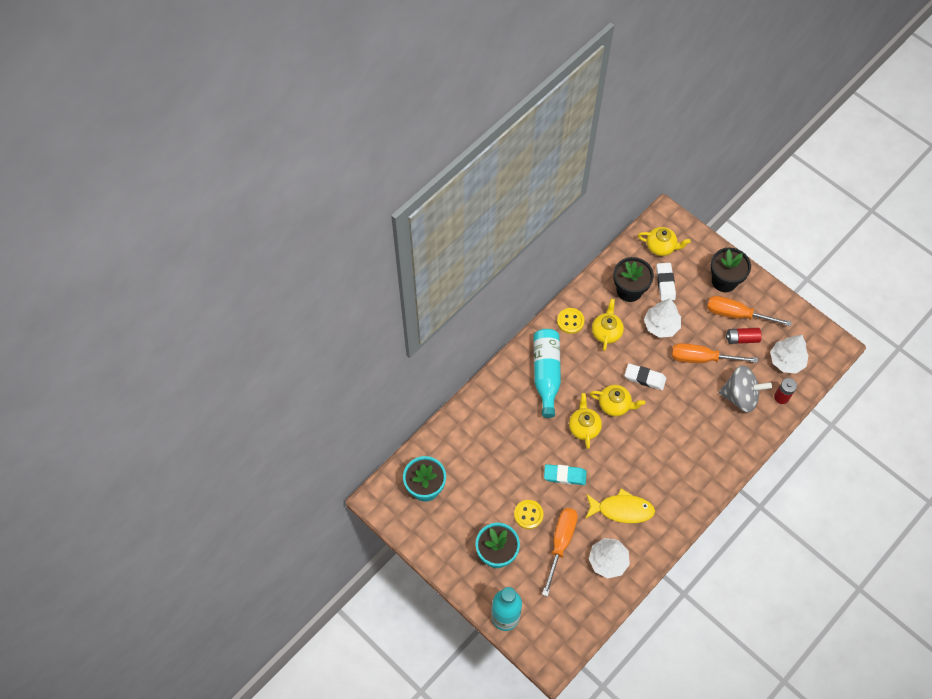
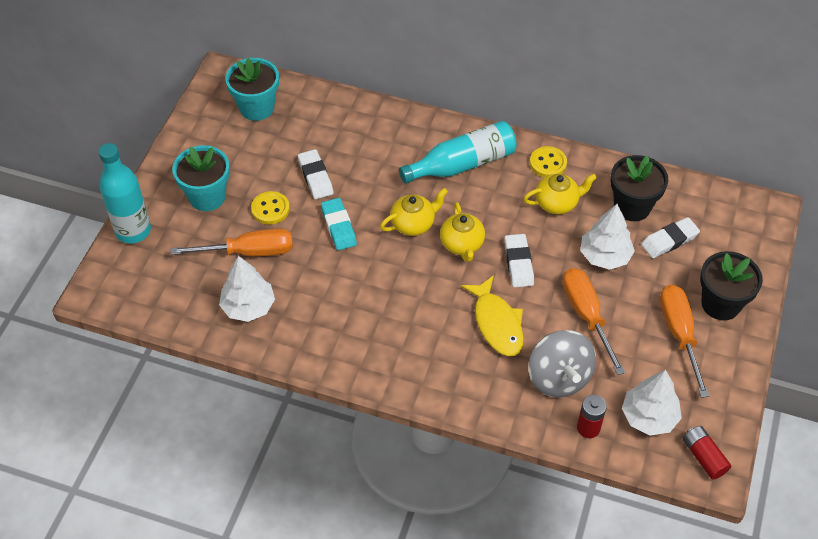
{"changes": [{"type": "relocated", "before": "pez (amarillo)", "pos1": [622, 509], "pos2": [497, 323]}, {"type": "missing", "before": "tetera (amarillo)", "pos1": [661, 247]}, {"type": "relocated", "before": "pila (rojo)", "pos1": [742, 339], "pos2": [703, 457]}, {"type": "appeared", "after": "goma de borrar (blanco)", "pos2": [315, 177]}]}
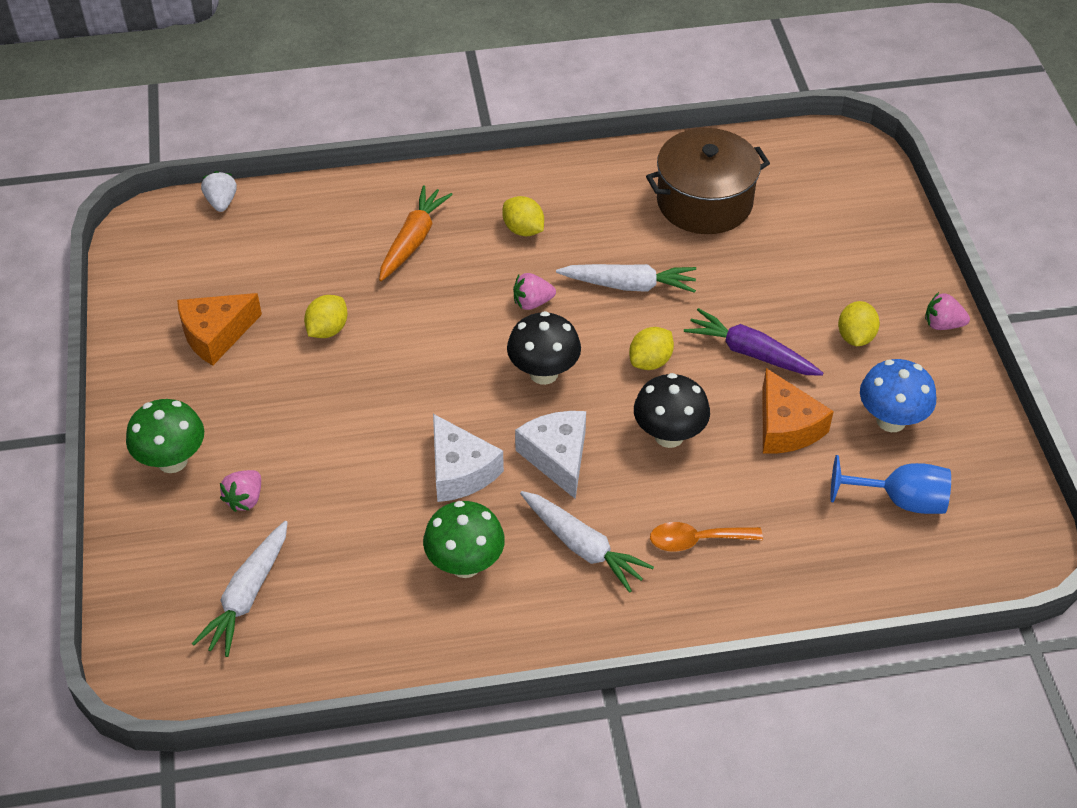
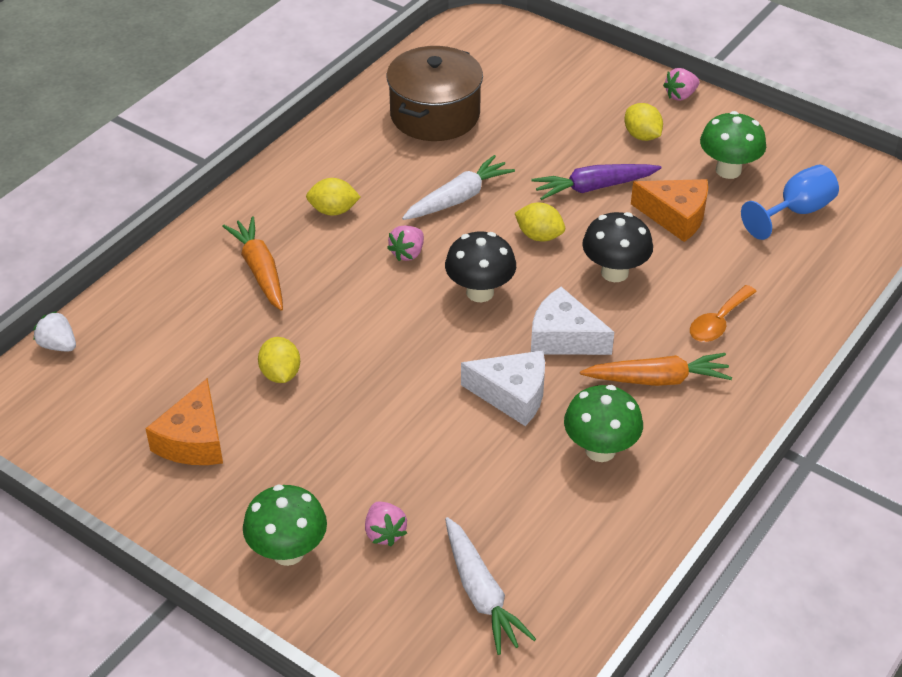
{"changes": [{"type": "colour", "before": "zanahoria (blanco)", "after": "zanahoria (naranja)", "pos1": [582, 546], "pos2": [657, 379]}, {"type": "spun", "before": "limón (amarillo)", "pos1": [650, 361], "pos2": [539, 236], "turn": -60}, {"type": "colour", "before": "seta (azul)", "after": "seta (verde)", "pos1": [891, 420], "pos2": [728, 170]}]}
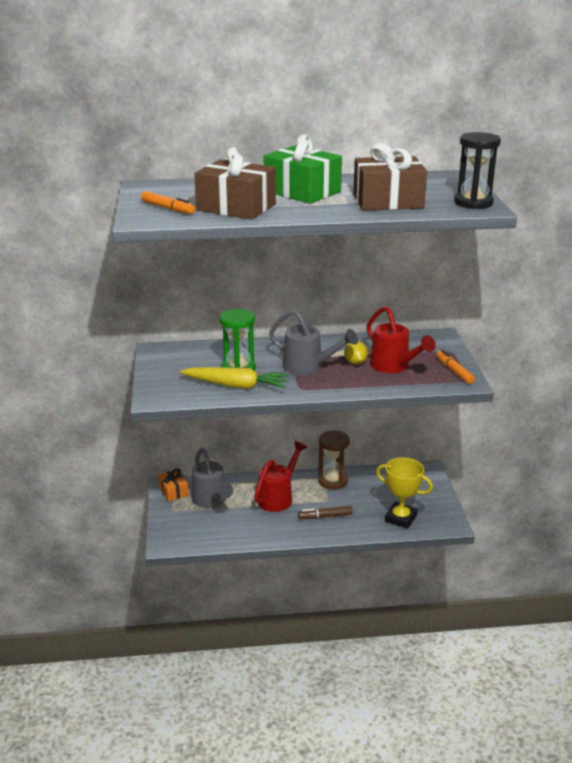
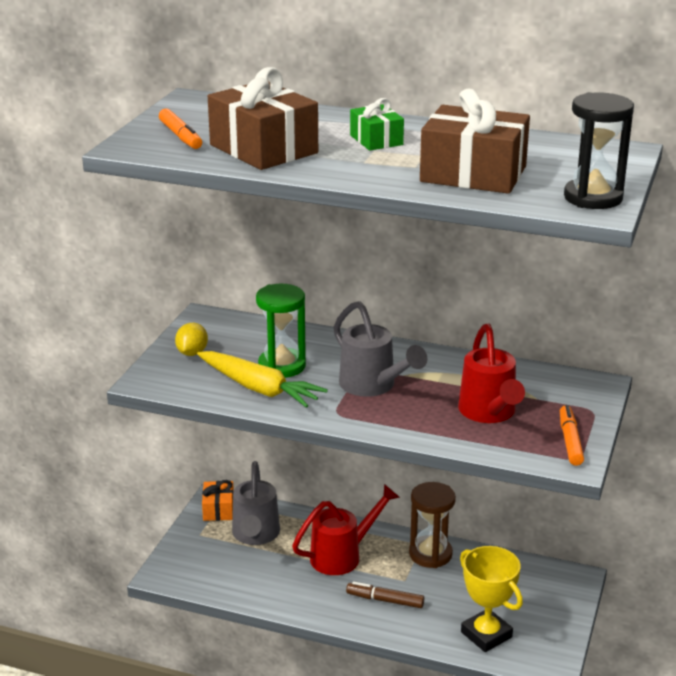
{"changes": [{"type": "size", "before": "regalo (verde)", "pos1": [302, 191], "pos2": [376, 140], "scale": 0.54}, {"type": "relocated", "before": "limón (amarillo)", "pos1": [355, 362], "pos2": [192, 353]}]}
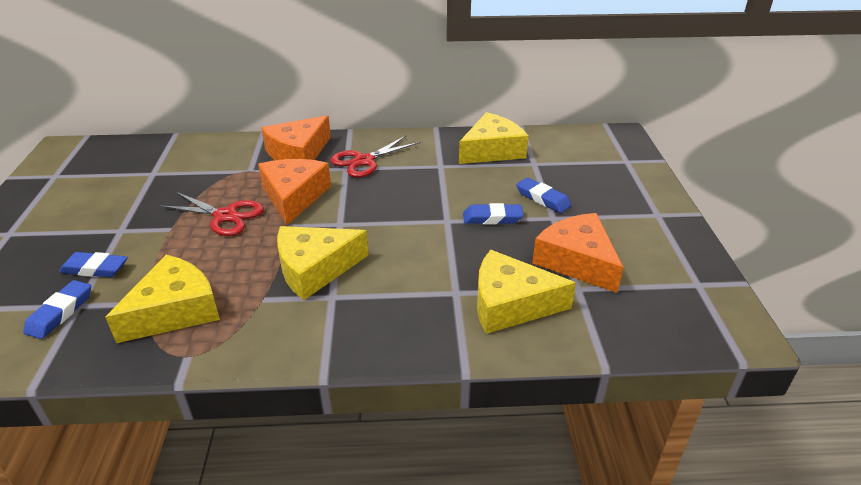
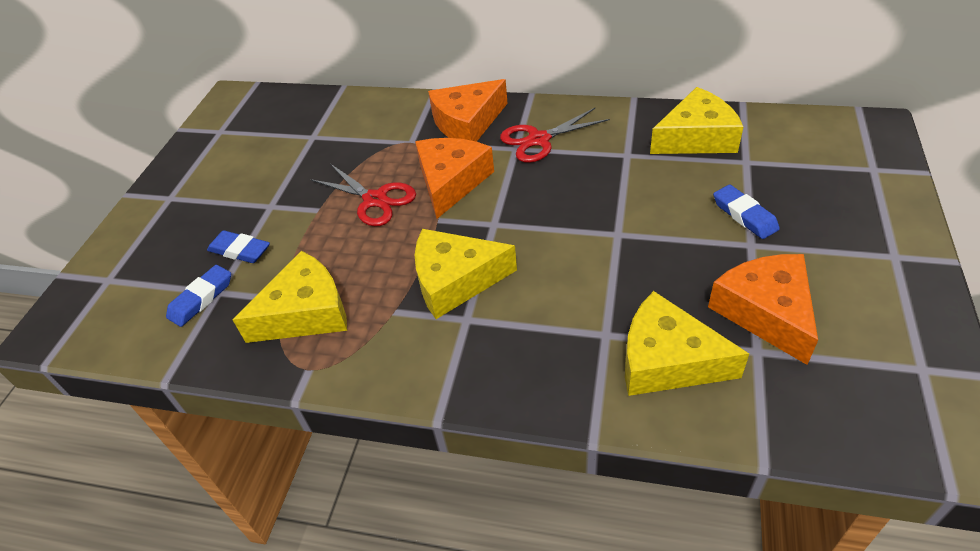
{"changes": [{"type": "missing", "before": "goma de borrar (azul)", "pos1": [492, 218]}]}
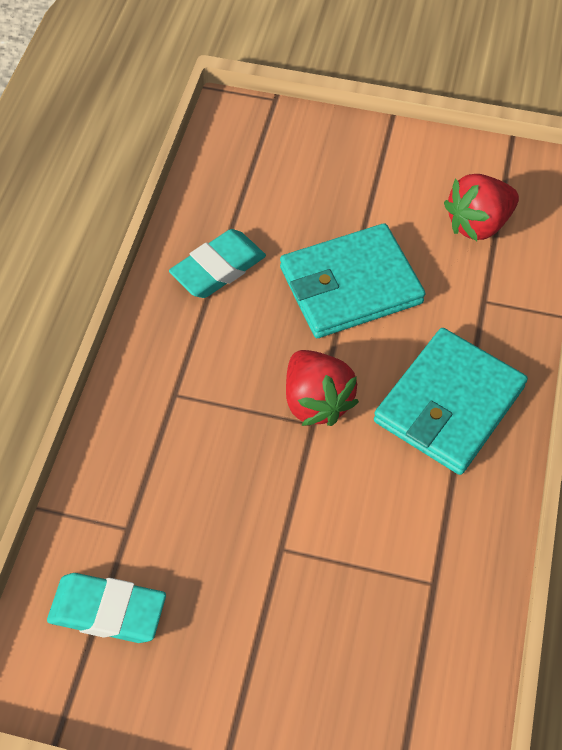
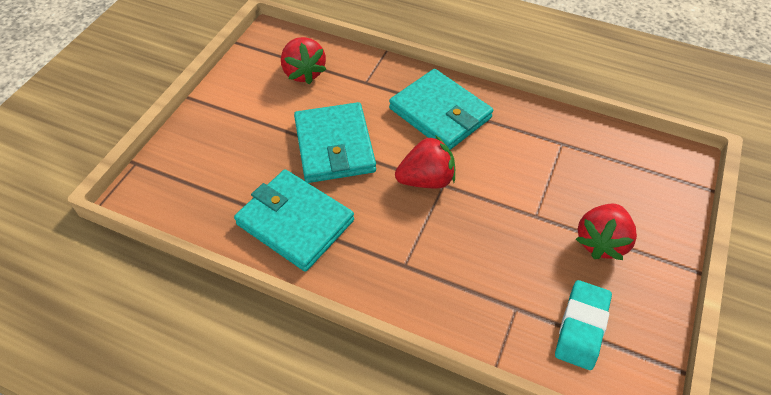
{"changes": [{"type": "exchanged", "before": "goma de borrar (turquesa)", "after": "cartera (turquesa)", "pos1": [218, 268], "pos2": [295, 222]}, {"type": "appeared", "after": "fresa (rojo)", "pos2": [601, 242]}]}
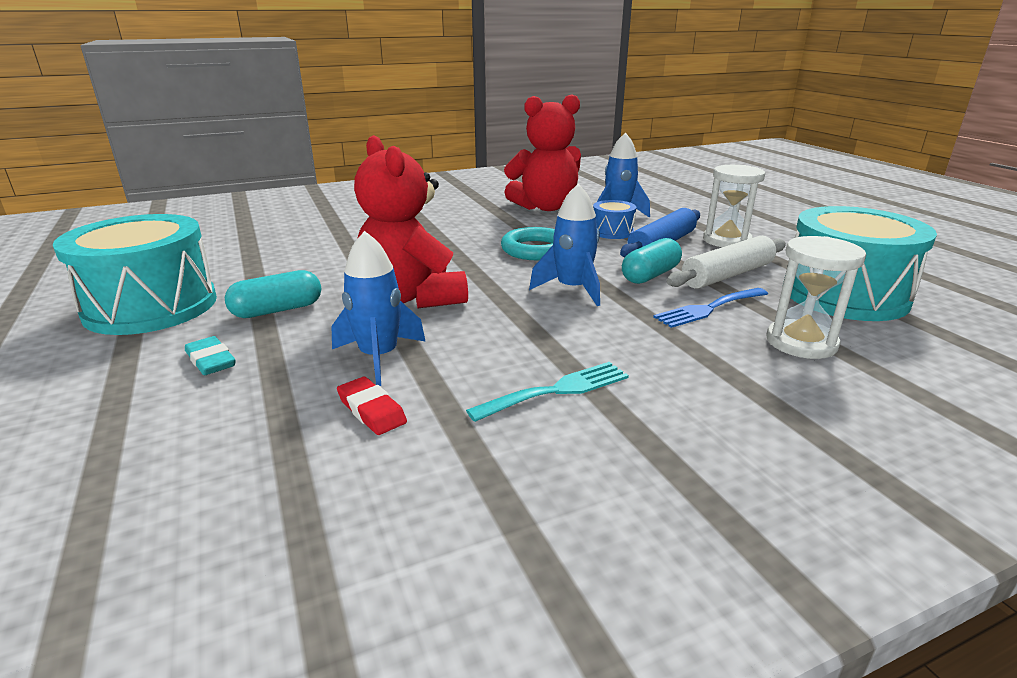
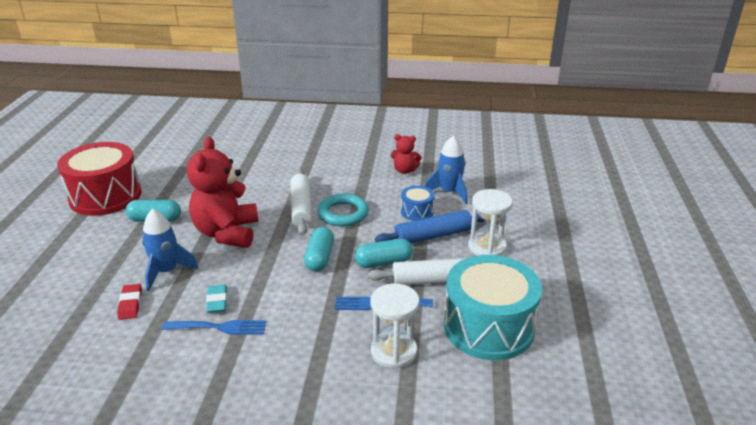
{"changes": [{"type": "colour", "before": "tambor (turquesa)", "after": "tambor (rojo)", "pos1": [151, 306], "pos2": [105, 196]}, {"type": "relocated", "before": "goma de borrar (turquesa)", "pos1": [211, 360], "pos2": [217, 301]}, {"type": "colour", "before": "tenedor (turquesa)", "after": "tenedor (azul)", "pos1": [557, 390], "pos2": [220, 327]}, {"type": "size", "before": "osito (rojo)", "pos1": [545, 207], "pos2": [404, 170], "scale": 0.49}, {"type": "exchanged", "before": "cohete (azul)", "after": "cápsula (turquesa)", "pos1": [572, 289], "pos2": [320, 258]}, {"type": "appeared", "after": "rodillo (blanco)", "pos2": [301, 208]}]}
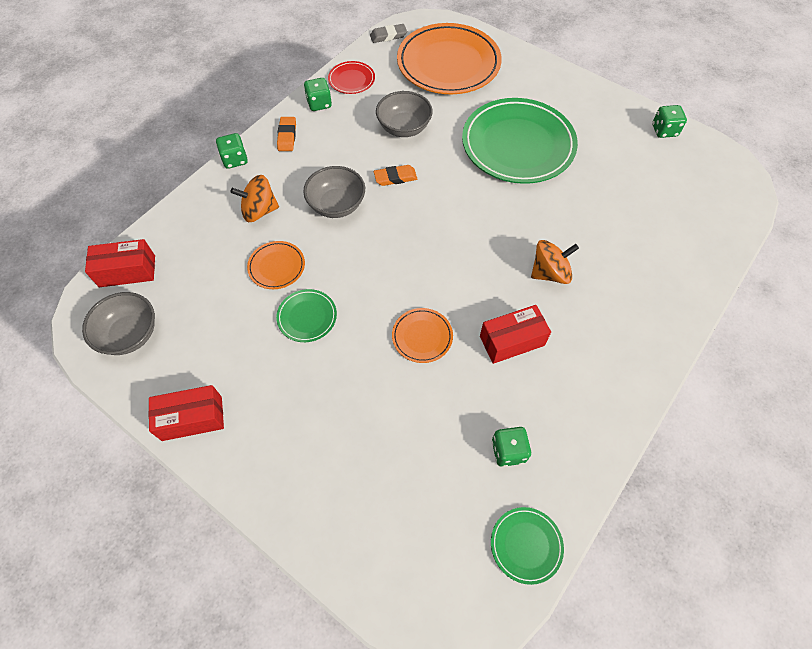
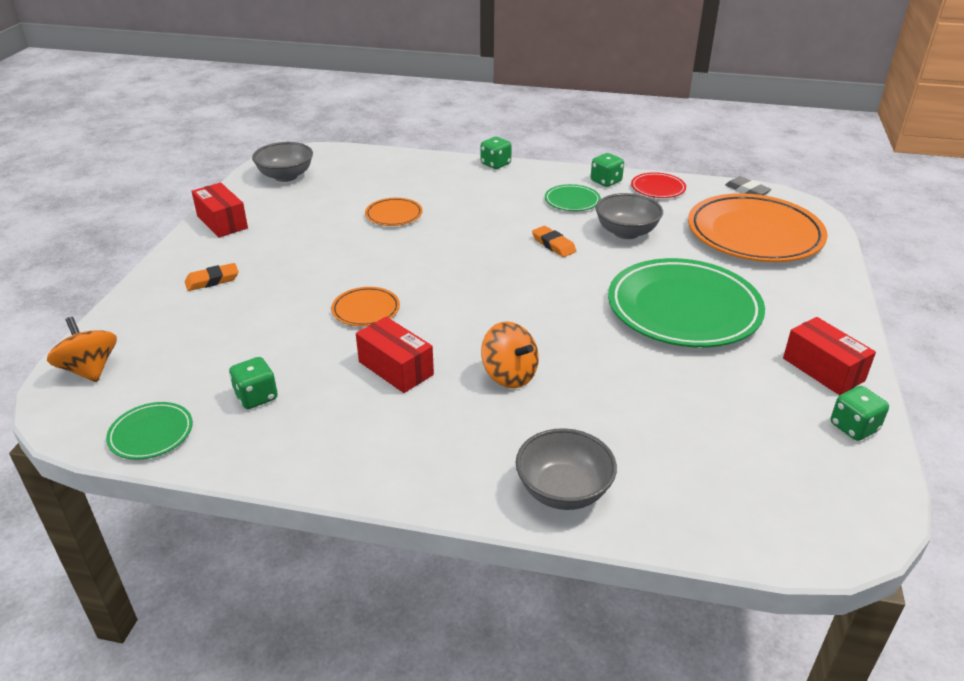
{"changes": [{"type": "relocated", "before": "caja (rojo)", "pos1": [127, 271], "pos2": [823, 369]}, {"type": "relocated", "before": "peonza (naranja)", "pos1": [259, 211], "pos2": [90, 369]}, {"type": "relocated", "before": "plato (verde)", "pos1": [307, 317], "pos2": [572, 201]}, {"type": "relocated", "before": "goma de borrar (naranja)", "pos1": [287, 136], "pos2": [212, 280]}, {"type": "relocated", "before": "cuenco (gris)", "pos1": [337, 205], "pos2": [563, 491]}]}
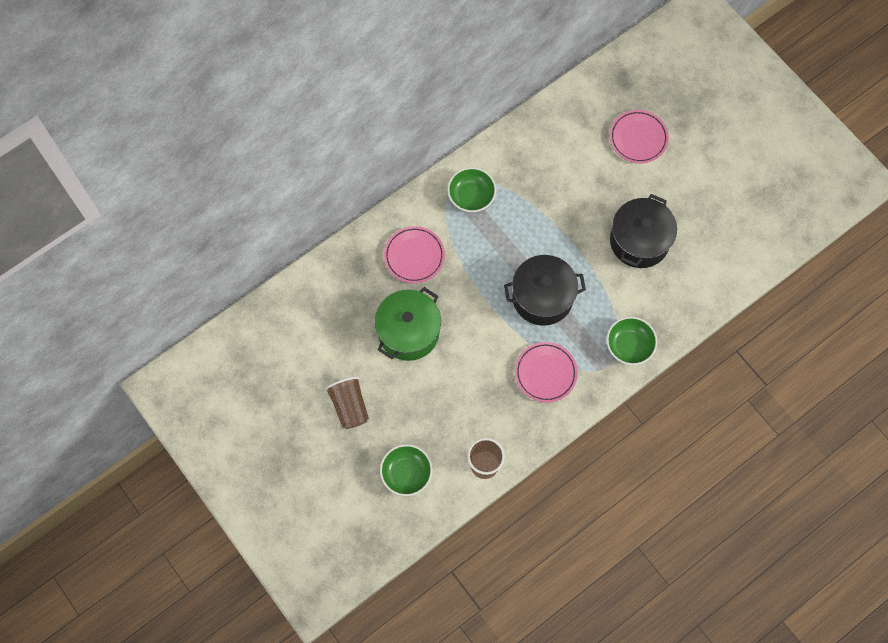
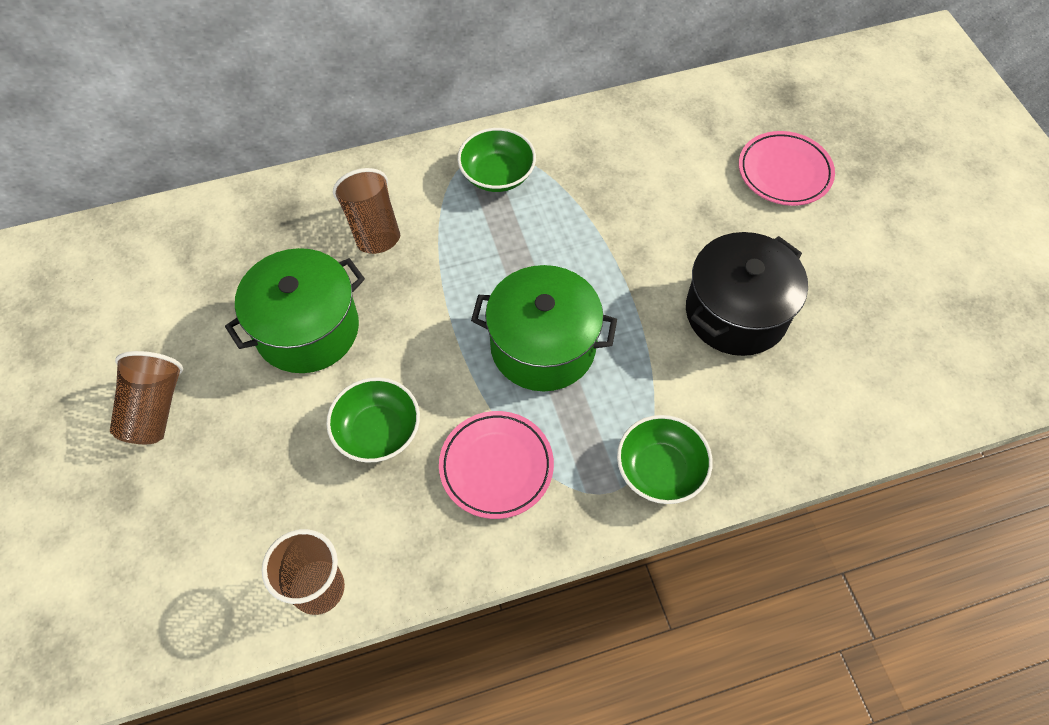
{"changes": [{"type": "relocated", "before": "cuenco (verde)", "pos1": [406, 473], "pos2": [377, 431]}, {"type": "exchanged", "before": "plato (rosa)", "after": "vaso (marrón)", "pos1": [414, 256], "pos2": [373, 227]}, {"type": "colour", "before": "olla (negro)", "after": "olla (verde)", "pos1": [542, 297], "pos2": [543, 346]}]}
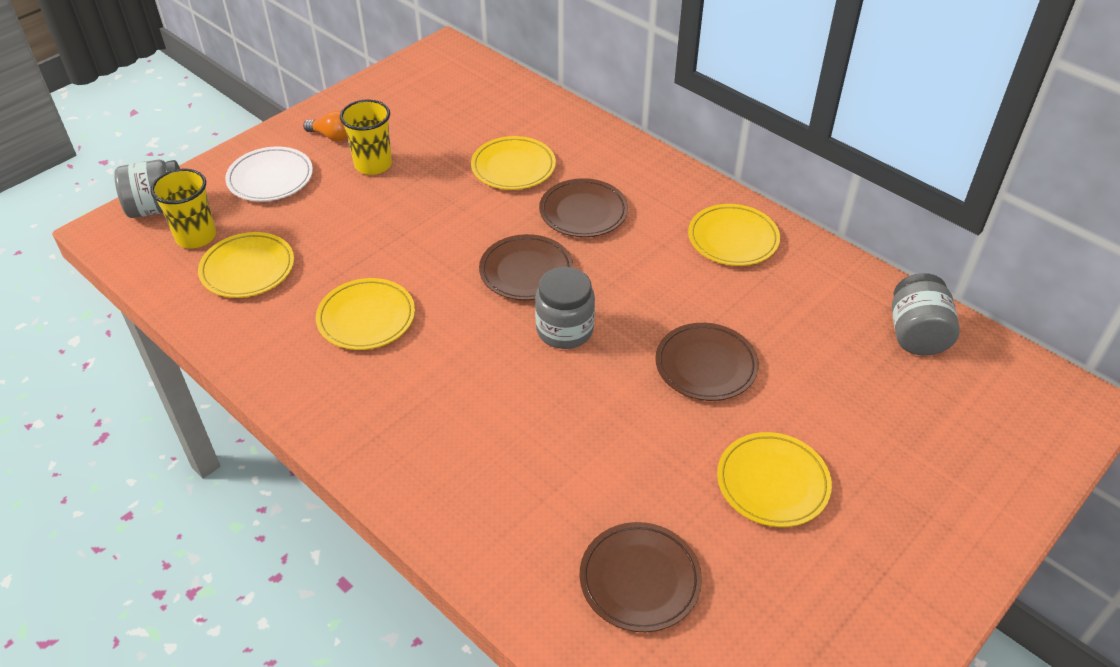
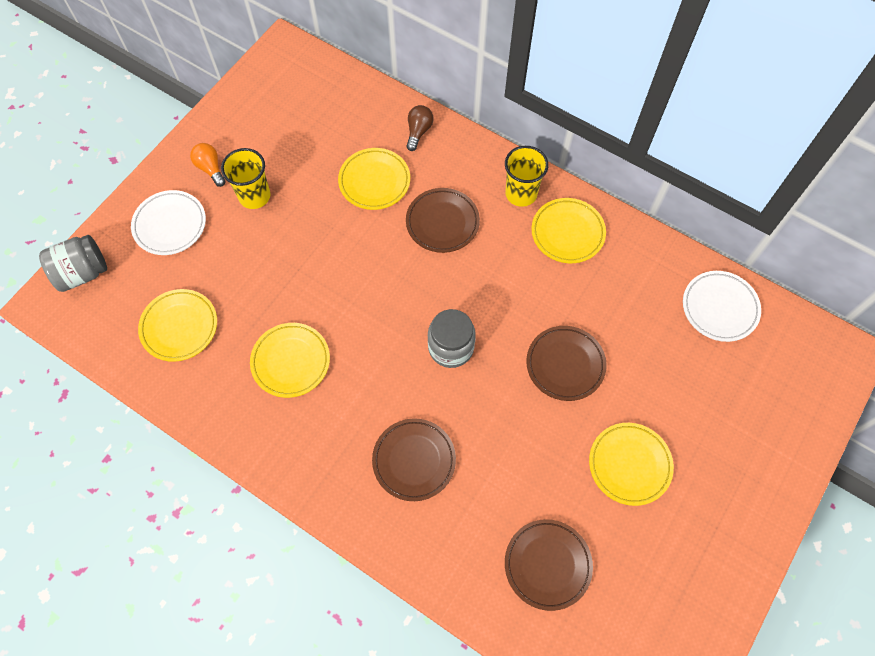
{"changes": [{"type": "relocated", "before": "vaso (amarillo)", "pos1": [196, 236], "pos2": [521, 193]}, {"type": "spun", "before": "bombilla (naranja)", "pos1": [332, 136], "pos2": [210, 168], "turn": -135}, {"type": "relocated", "before": "plato (marrón)", "pos1": [526, 271], "pos2": [414, 460]}, {"type": "exchanged", "before": "tarro (gris)", "after": "plato (blanco)", "pos1": [916, 334], "pos2": [719, 308]}, {"type": "appeared", "after": "bombilla (marrón)", "pos2": [418, 131]}]}
